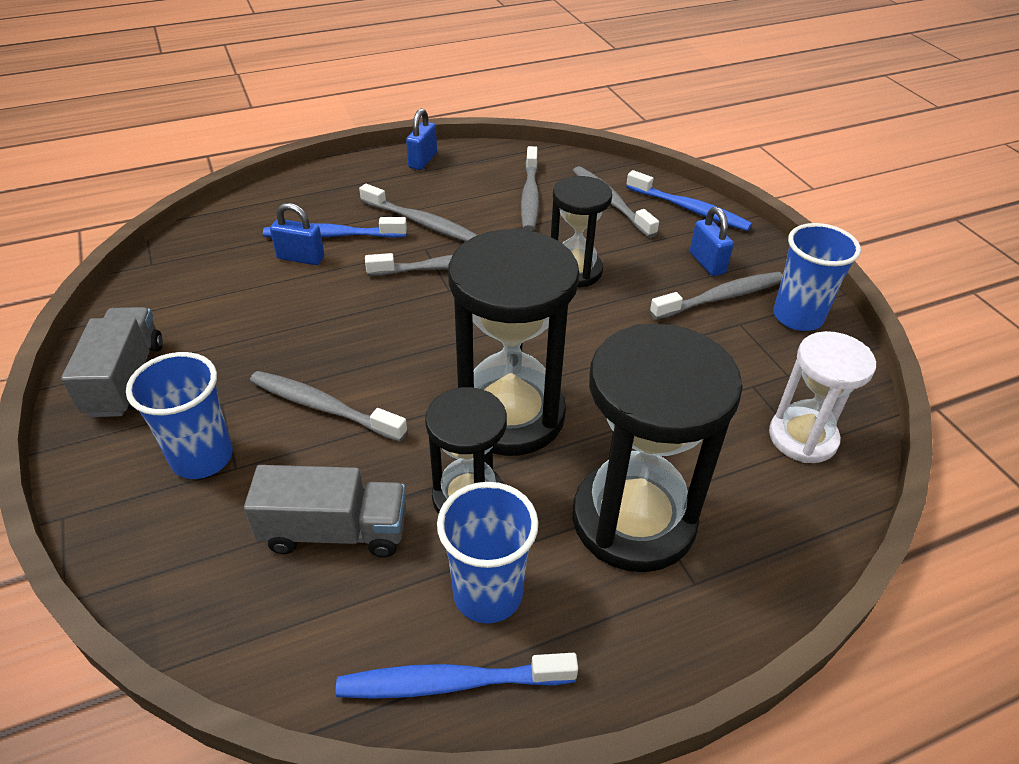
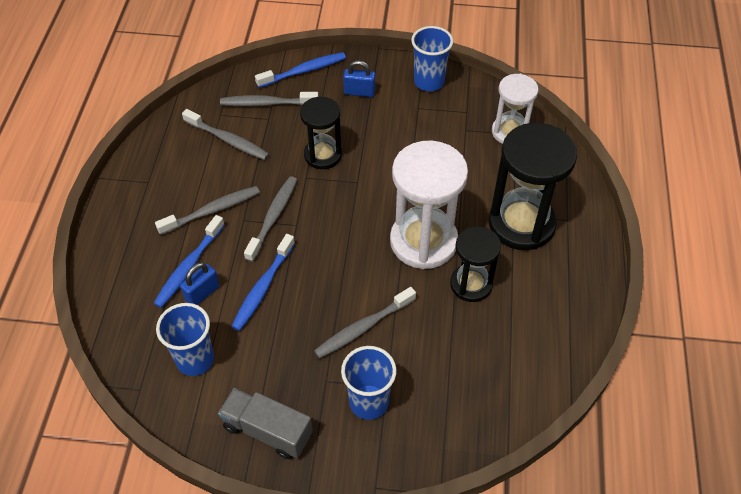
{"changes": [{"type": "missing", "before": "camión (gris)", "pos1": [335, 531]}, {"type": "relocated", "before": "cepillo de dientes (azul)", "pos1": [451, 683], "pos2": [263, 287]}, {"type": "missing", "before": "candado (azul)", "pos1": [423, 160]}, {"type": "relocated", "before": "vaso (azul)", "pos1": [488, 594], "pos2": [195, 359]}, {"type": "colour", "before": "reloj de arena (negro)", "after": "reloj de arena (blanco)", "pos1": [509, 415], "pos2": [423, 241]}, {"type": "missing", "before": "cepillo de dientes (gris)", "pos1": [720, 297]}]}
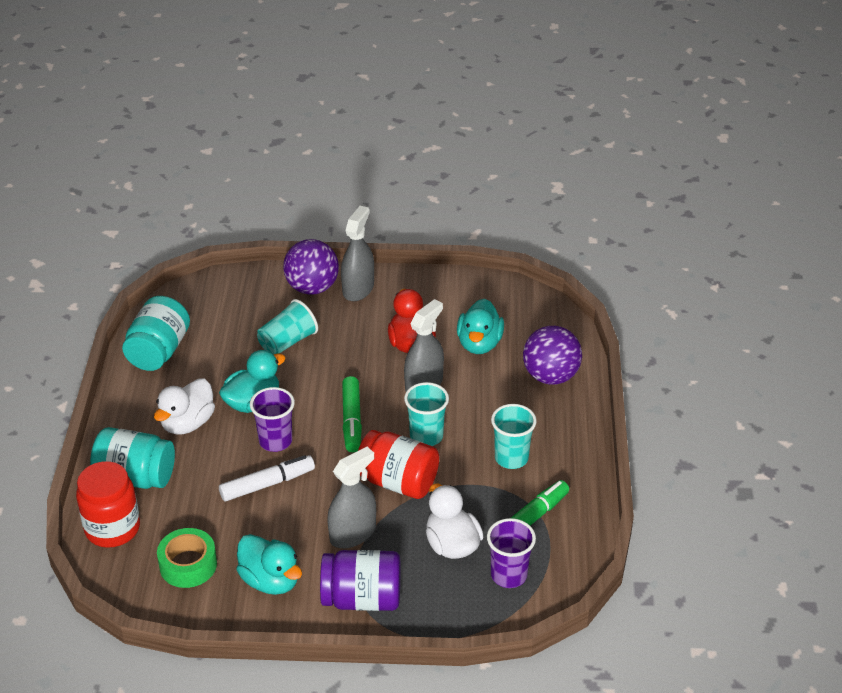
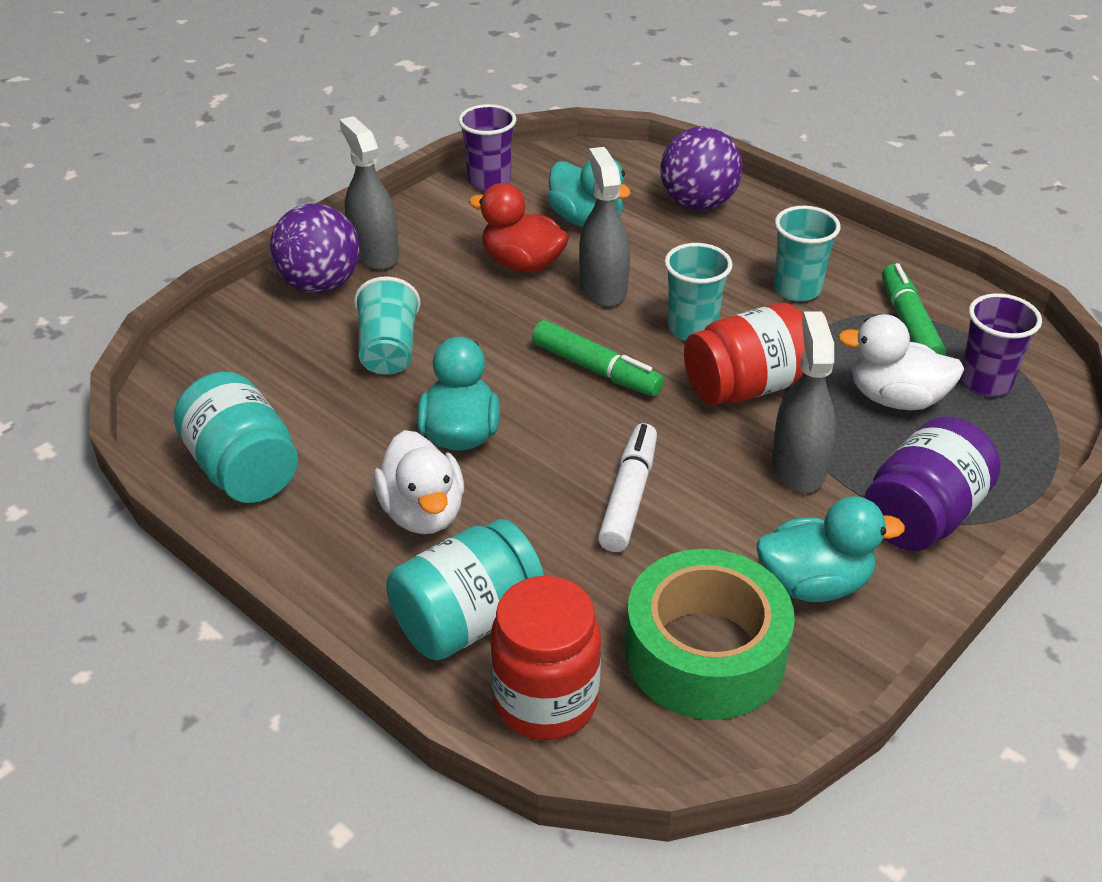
{"changes": [{"type": "size", "before": "cinta adhesiva (verde)", "pos1": [188, 565], "pos2": [705, 653], "scale": 1.58}, {"type": "relocated", "before": "vaso (morado)", "pos1": [275, 441], "pos2": [489, 181]}]}
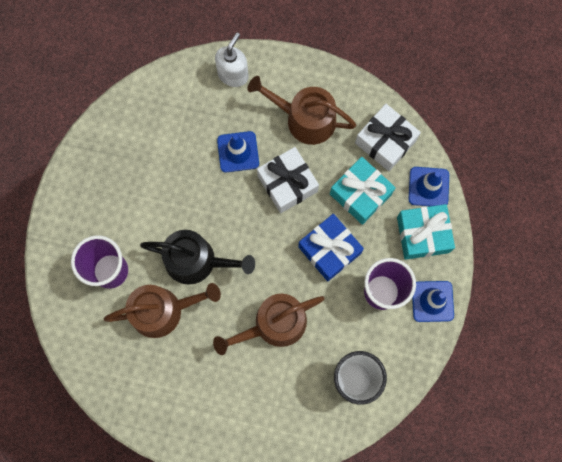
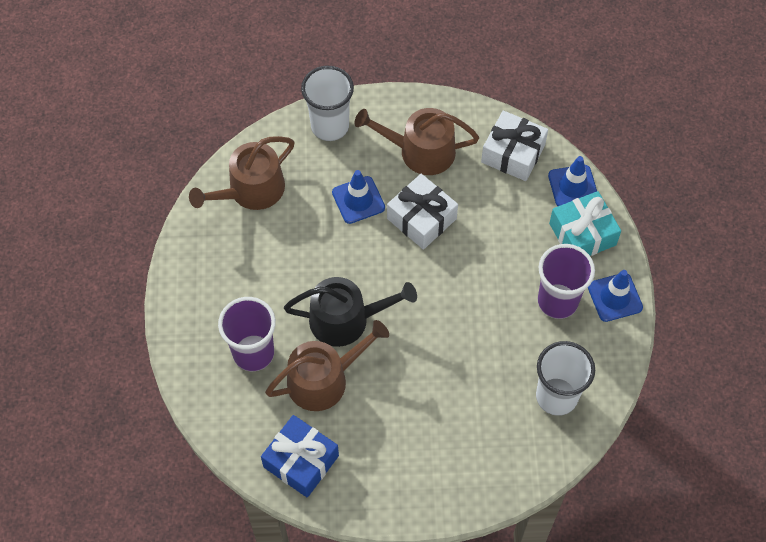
{"changes": [{"type": "relocated", "before": "regadera (marrón)", "pos1": [274, 324], "pos2": [251, 190]}, {"type": "exchanged", "before": "dispensador de jabón (blanco)", "after": "vaso (blanco)", "pos1": [233, 74], "pos2": [330, 126]}, {"type": "relocated", "before": "regalo (azul)", "pos1": [329, 250], "pos2": [301, 461]}, {"type": "missing", "before": "regalo (turquesa)", "pos1": [360, 194]}]}
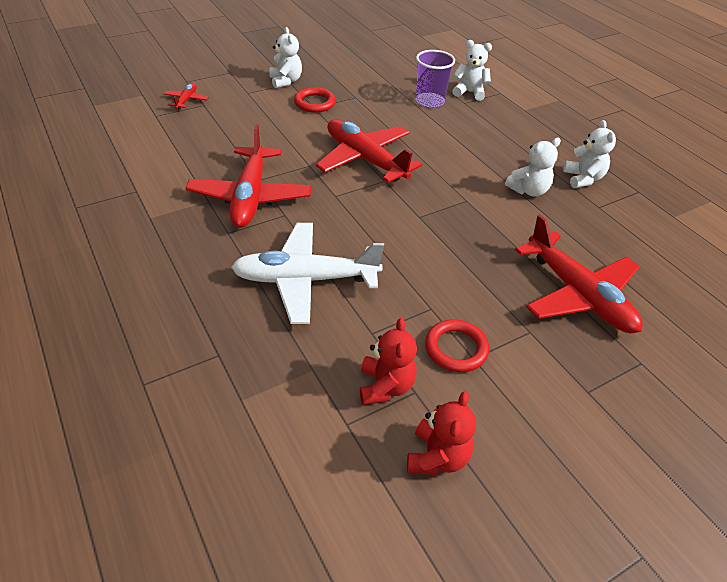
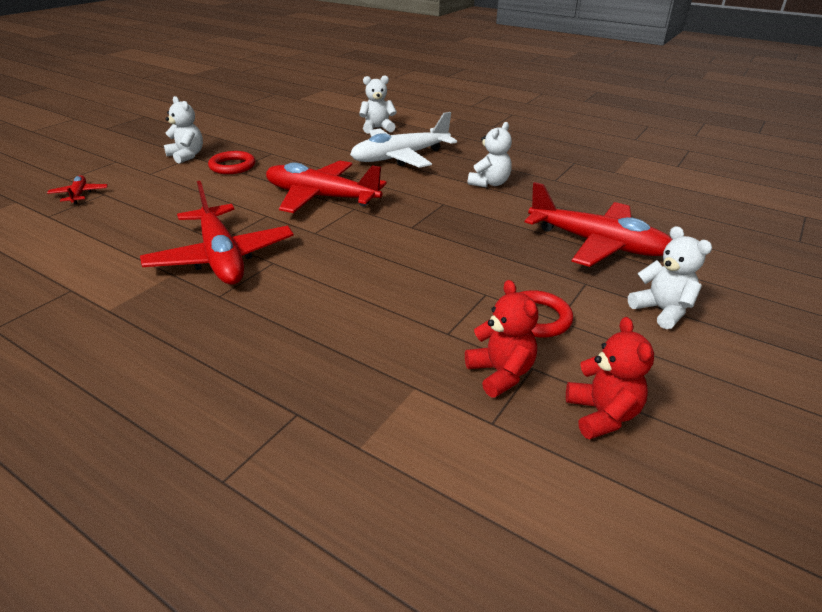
{"changes": [{"type": "relocated", "before": "avión (blanco)", "pos1": [305, 280], "pos2": [400, 157]}, {"type": "missing", "before": "vaso (morado)", "pos1": [430, 101]}, {"type": "relocated", "before": "osito (blanco)", "pos1": [583, 179], "pos2": [662, 310]}]}
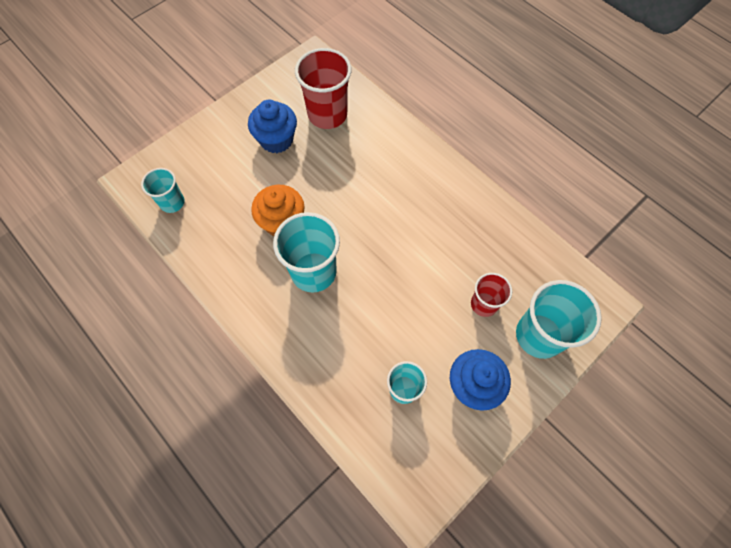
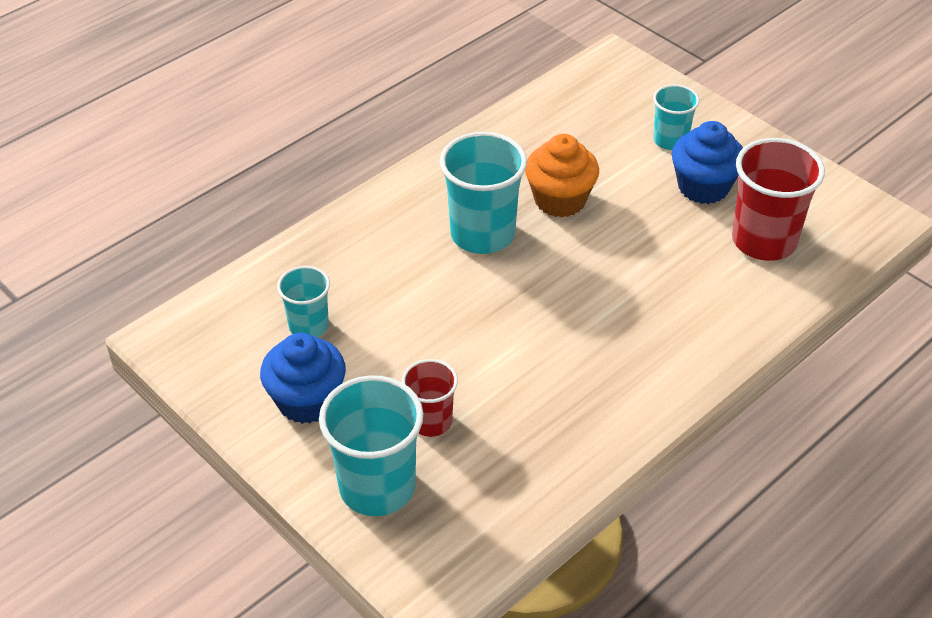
{"changes": [{"type": "relocated", "before": "vaso (turquesa)", "pos1": [172, 202], "pos2": [670, 140]}]}
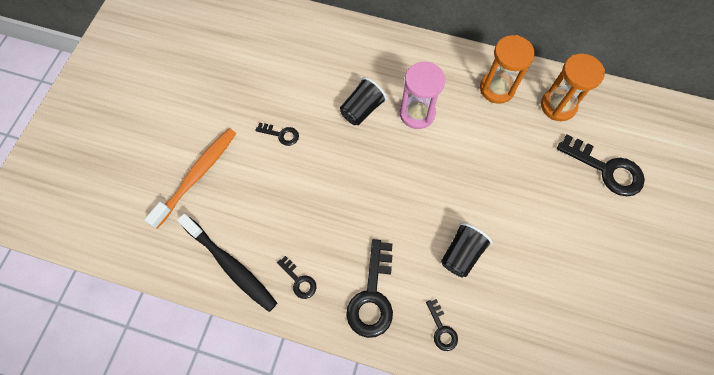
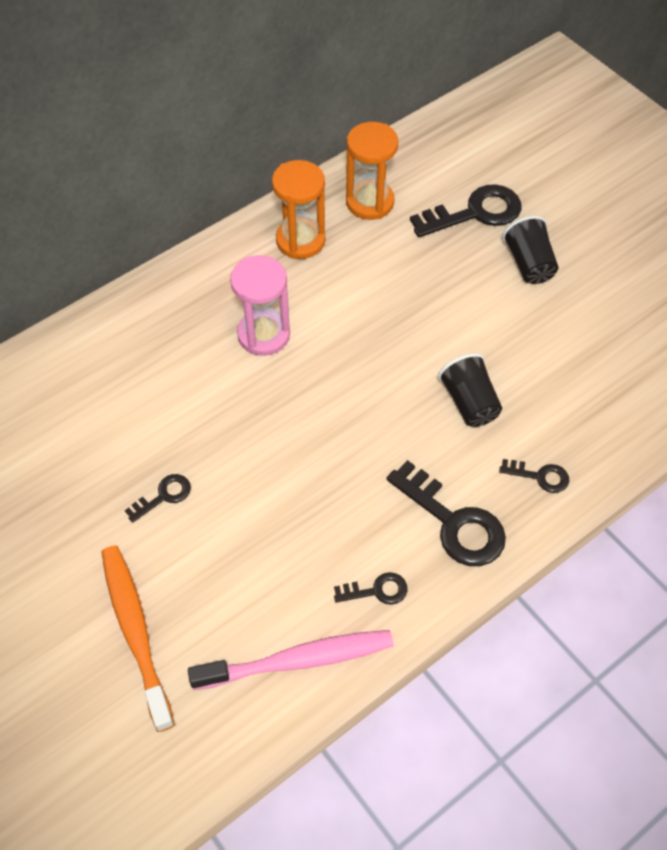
{"changes": [{"type": "colour", "before": "cepillo de dientes (negro)", "after": "cepillo de dientes (rosa)", "pos1": [231, 265], "pos2": [298, 660]}, {"type": "relocated", "before": "vaso (negro)", "pos1": [362, 109], "pos2": [529, 264]}]}
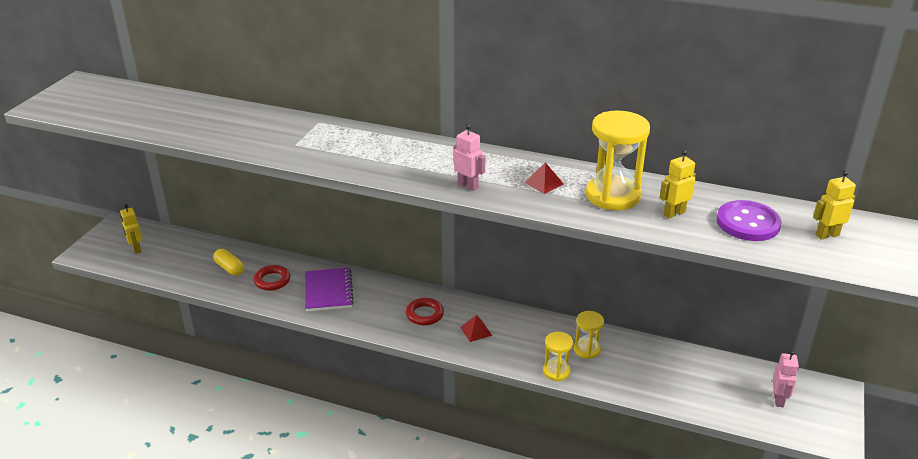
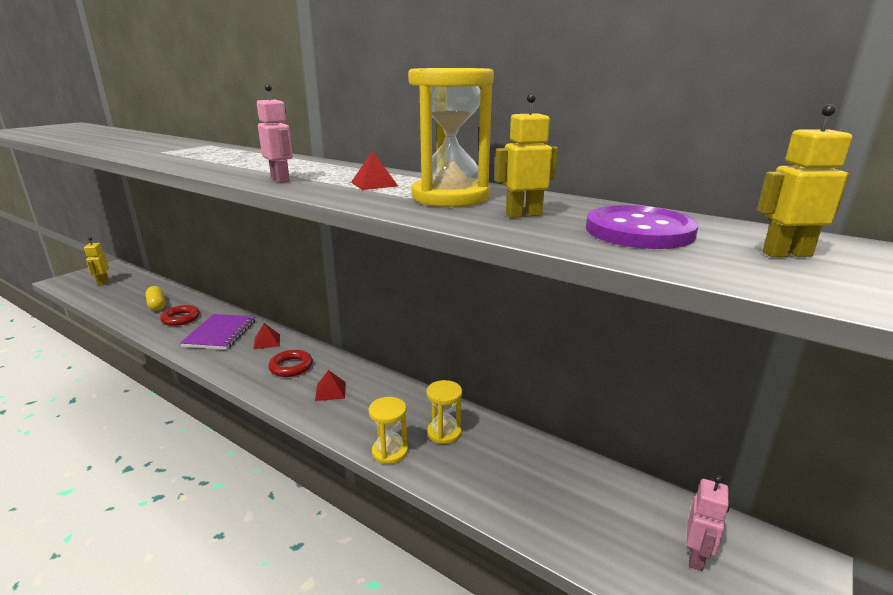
{"changes": [{"type": "appeared", "after": "pirámide (rojo)", "pos2": [267, 341]}]}
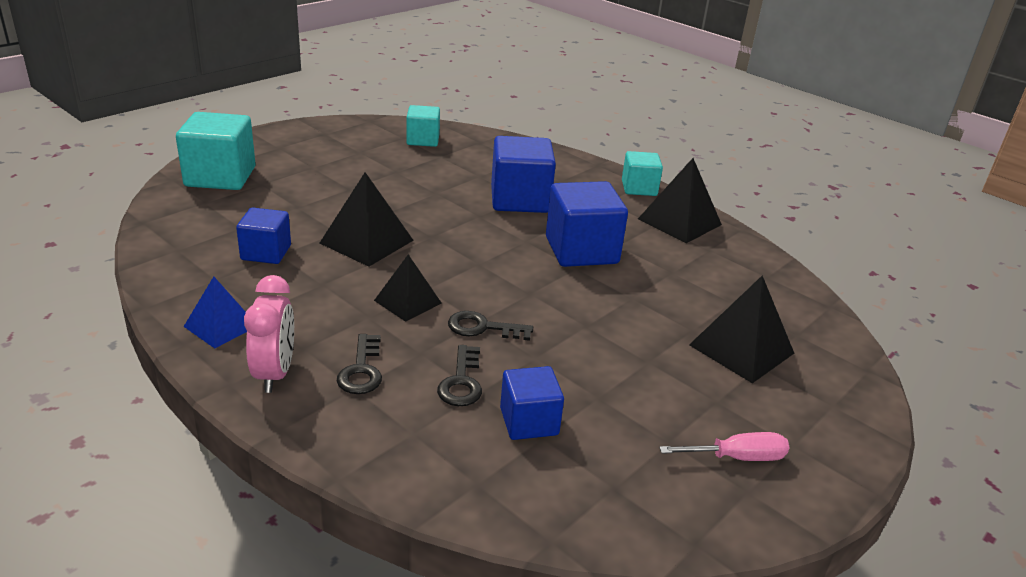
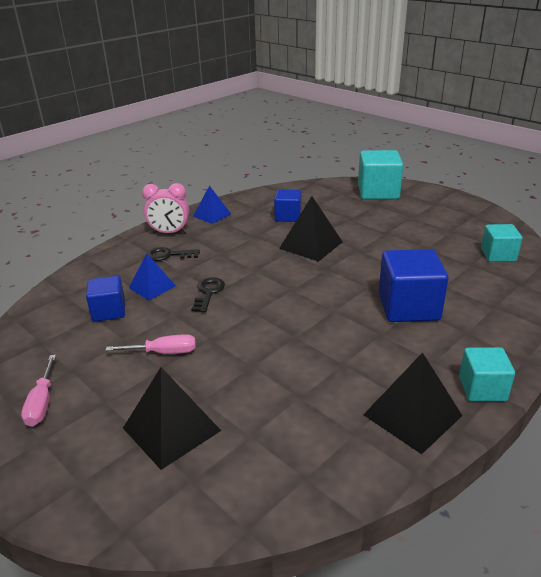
{"changes": [{"type": "missing", "before": "pirámide (negro)", "pos1": [408, 301]}, {"type": "exchanged", "before": "llave (negro)", "after": "pirámide (azul)", "pos1": [461, 382], "pos2": [152, 287]}, {"type": "missing", "before": "cubo (azul)", "pos1": [581, 250]}, {"type": "appeared", "after": "destornillador (rosa)", "pos2": [163, 352]}]}
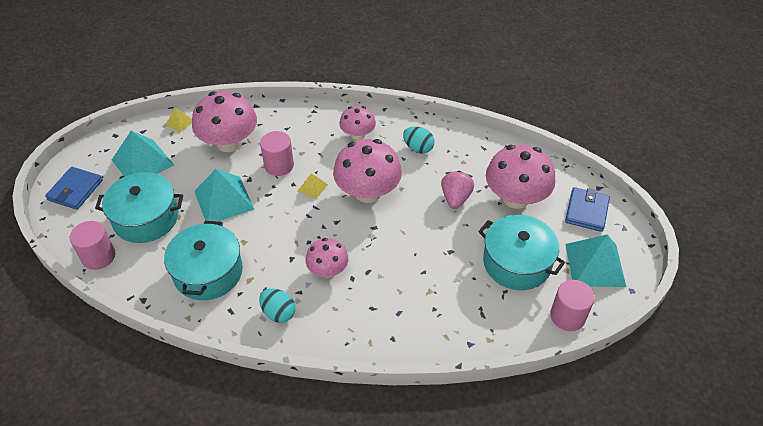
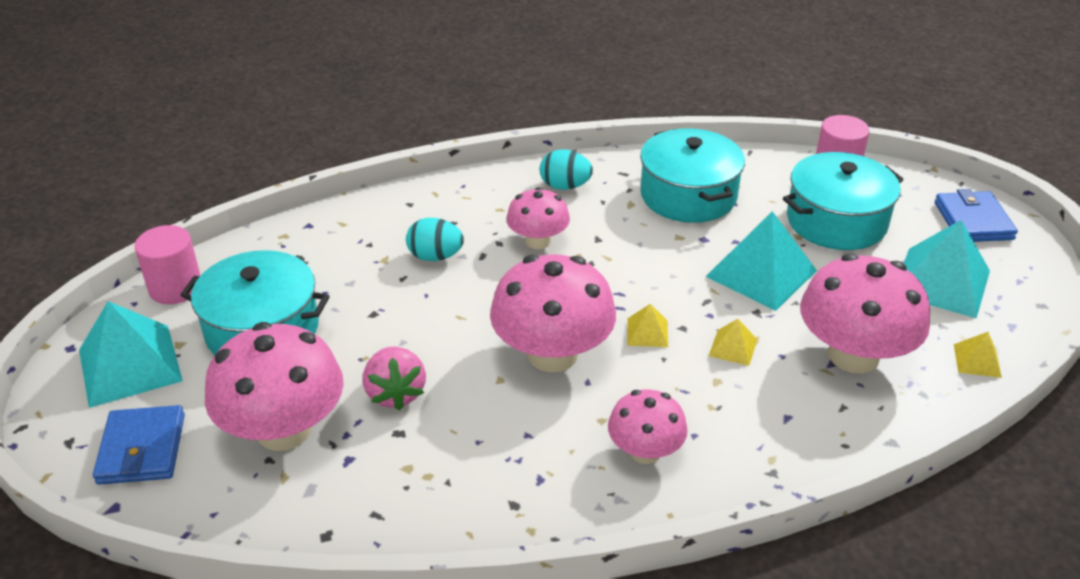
{"changes": [{"type": "exchanged", "before": "cilindro (rosa)", "after": "pirámide (amarillo)", "pos1": [279, 165], "pos2": [733, 347]}, {"type": "relocated", "before": "huevo (turquesa)", "pos1": [418, 148], "pos2": [435, 256]}]}
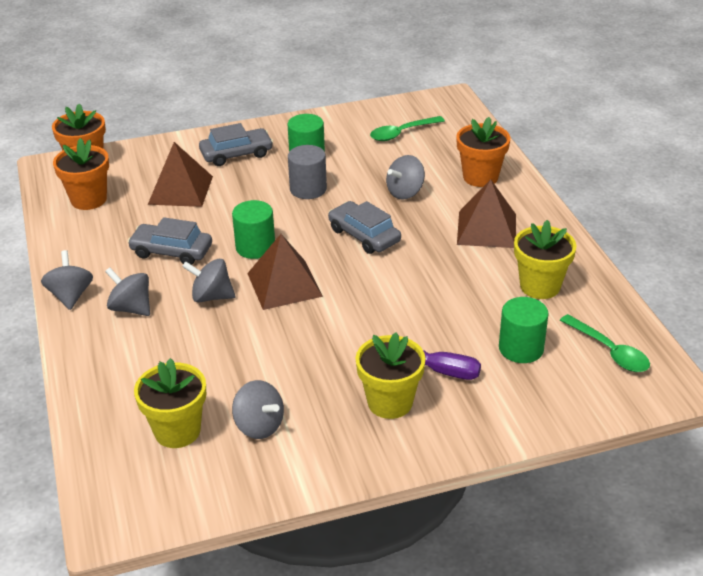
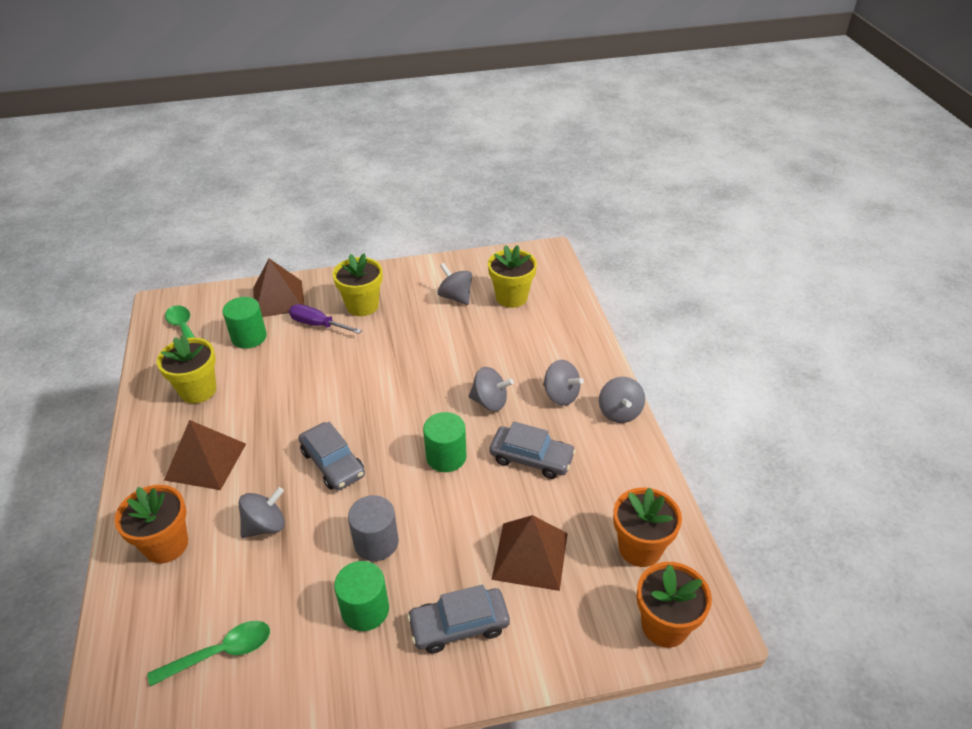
{"changes": [{"type": "relocated", "before": "pirámide (marrón)", "pos1": [284, 284], "pos2": [278, 299]}]}
